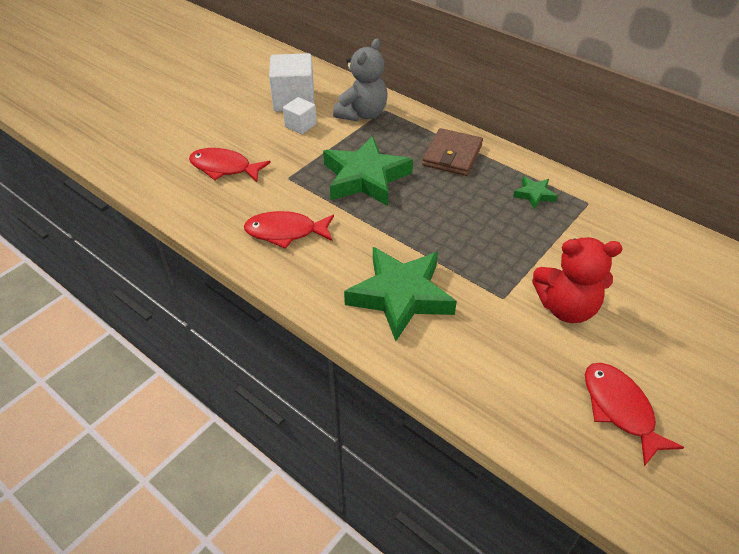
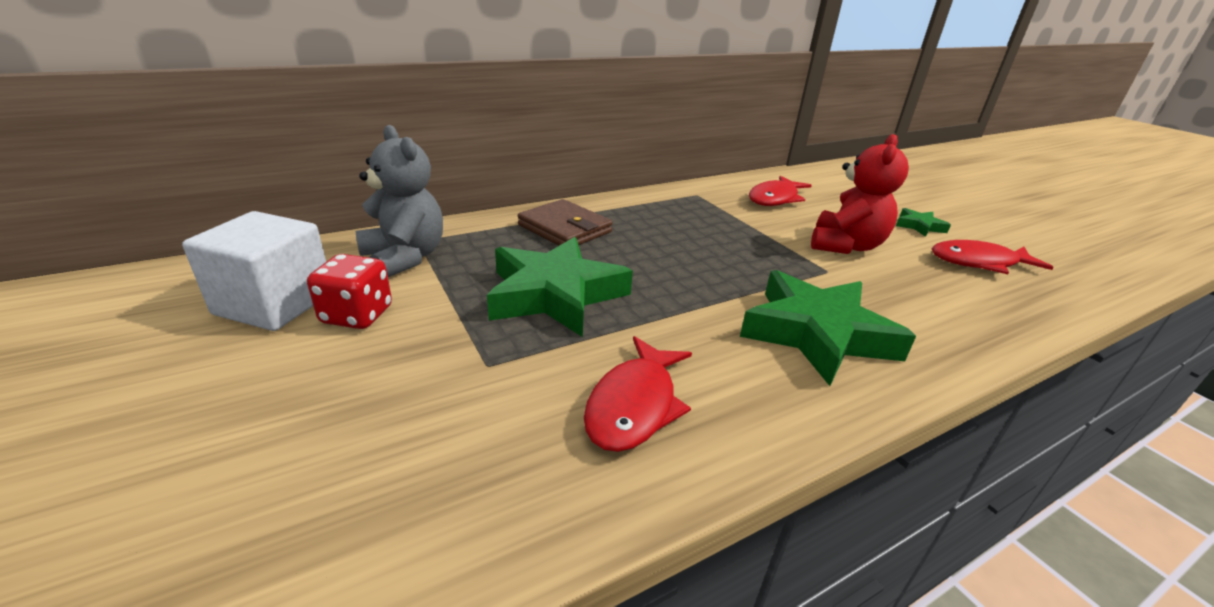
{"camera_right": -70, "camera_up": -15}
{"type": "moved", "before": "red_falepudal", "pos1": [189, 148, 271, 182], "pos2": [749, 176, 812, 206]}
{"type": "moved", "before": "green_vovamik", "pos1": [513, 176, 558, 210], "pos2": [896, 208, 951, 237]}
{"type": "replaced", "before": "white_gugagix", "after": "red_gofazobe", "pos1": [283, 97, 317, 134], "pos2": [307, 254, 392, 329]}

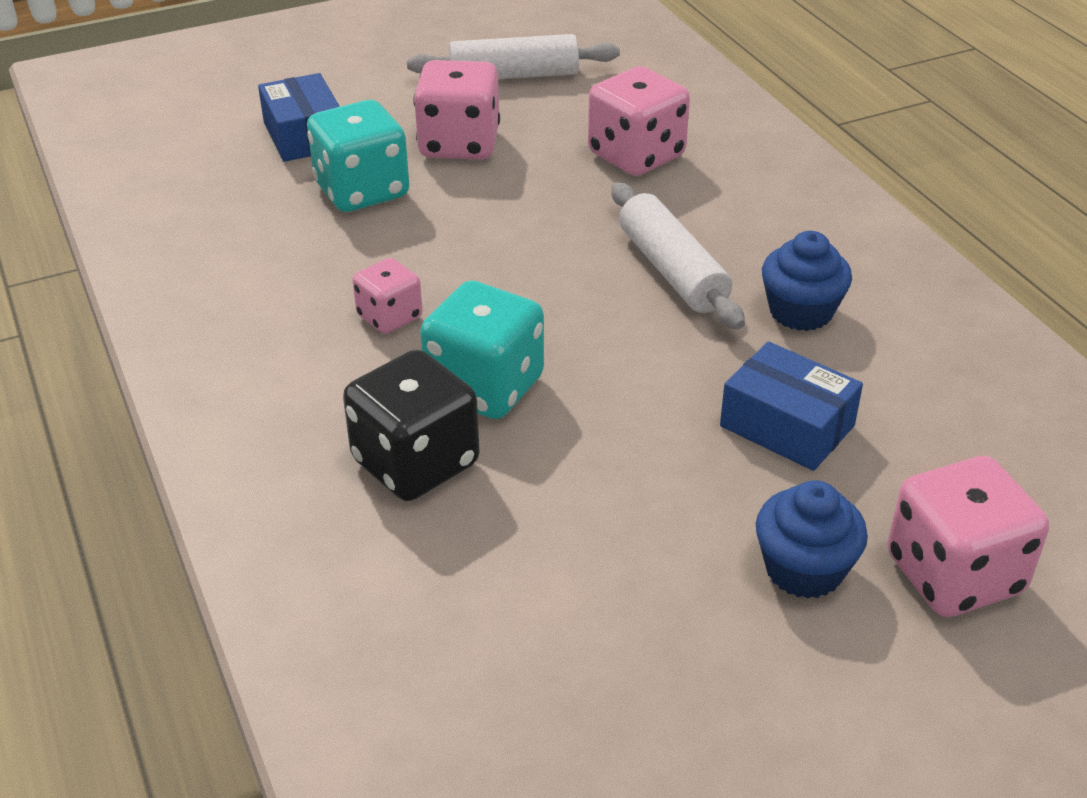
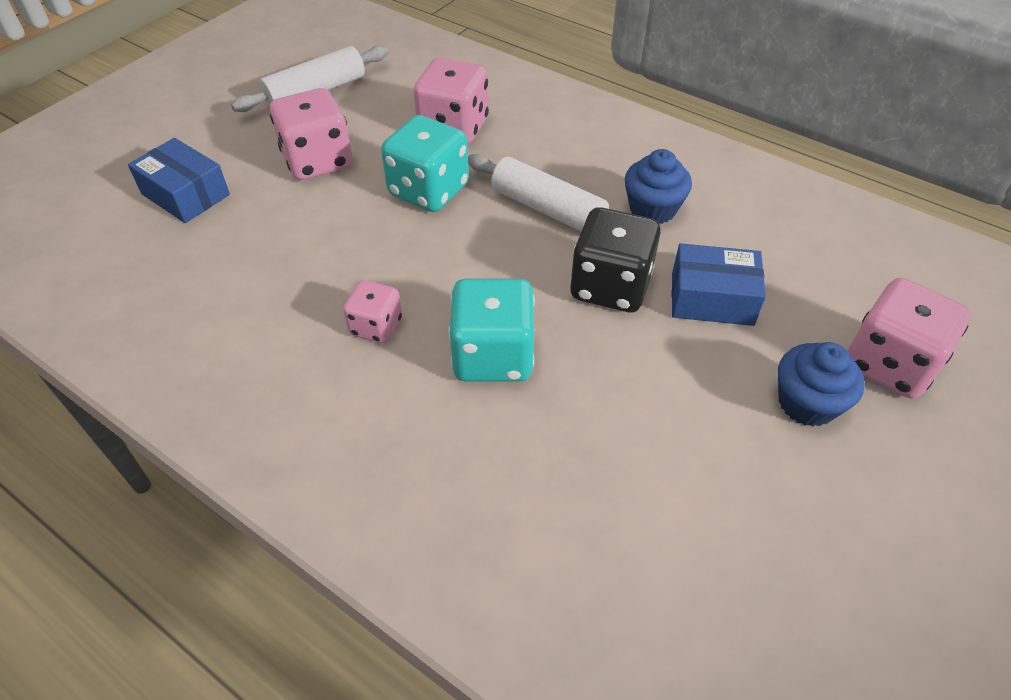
{"camera_right": -30, "camera_up": 10}
{"type": "moved", "before": "turquoise_gofazobe", "pos1": [307, 100, 409, 212], "pos2": [381, 115, 469, 212]}
{"type": "moved", "before": "black_gofazobe", "pos1": [343, 350, 479, 501], "pos2": [570, 207, 661, 313]}

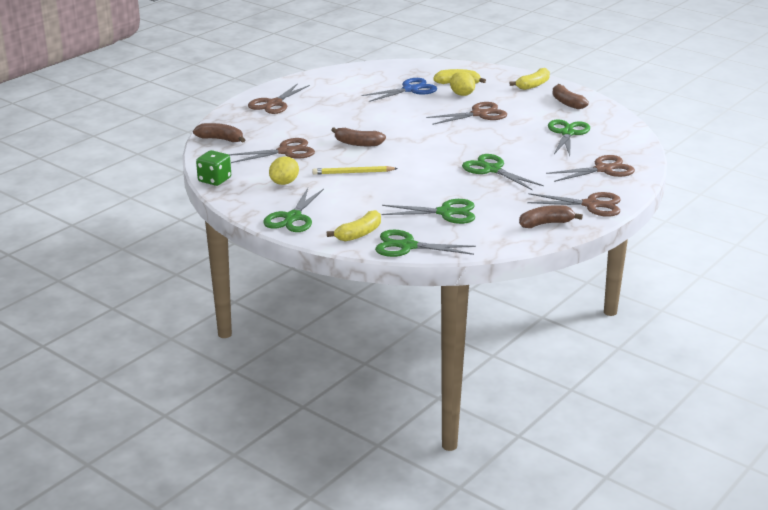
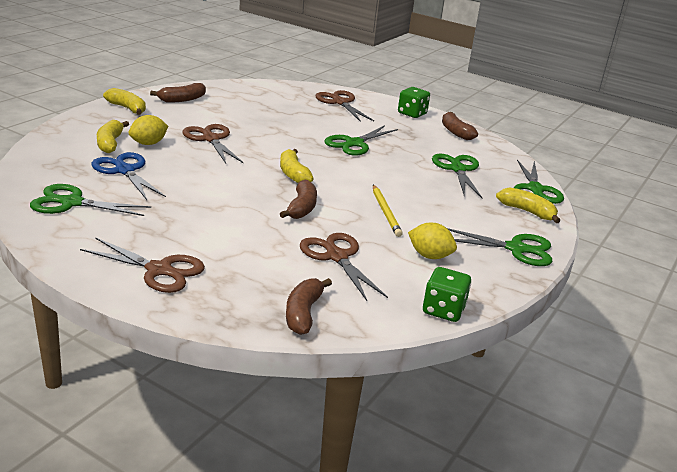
{"camera_right": -100, "camera_up": 0}
{"type": "added", "after": "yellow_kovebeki", "pos2": [280, 149, 314, 183]}
{"type": "moved", "before": "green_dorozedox", "pos1": [548, 119, 590, 156], "pos2": [30, 184, 151, 216]}
{"type": "replaced", "before": "brown_dorozedox", "after": "green_gofazobe", "pos1": [527, 192, 621, 217], "pos2": [398, 87, 430, 118]}

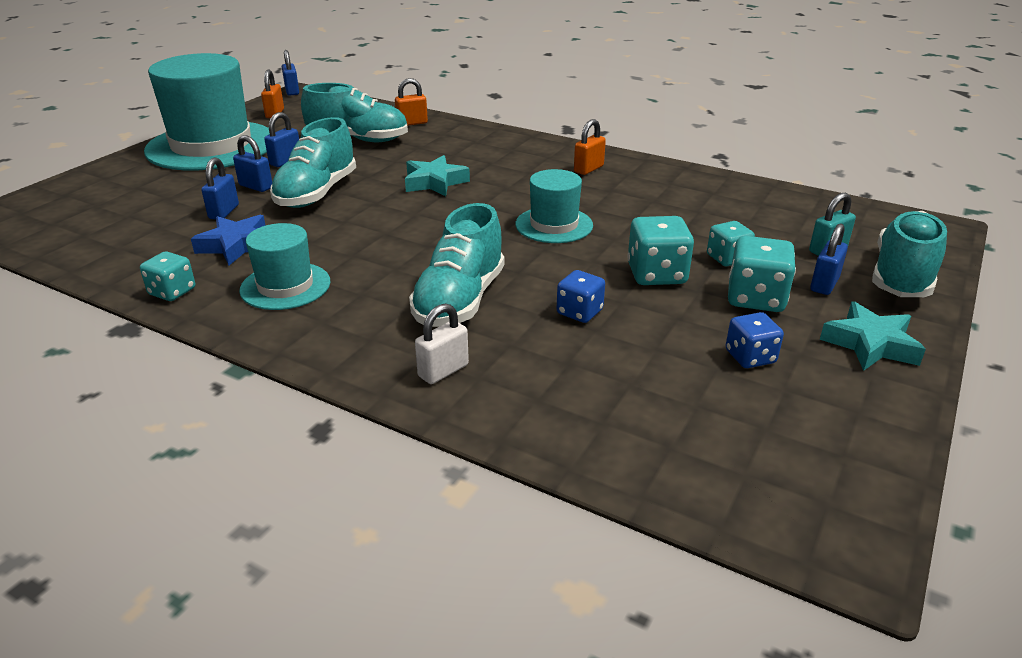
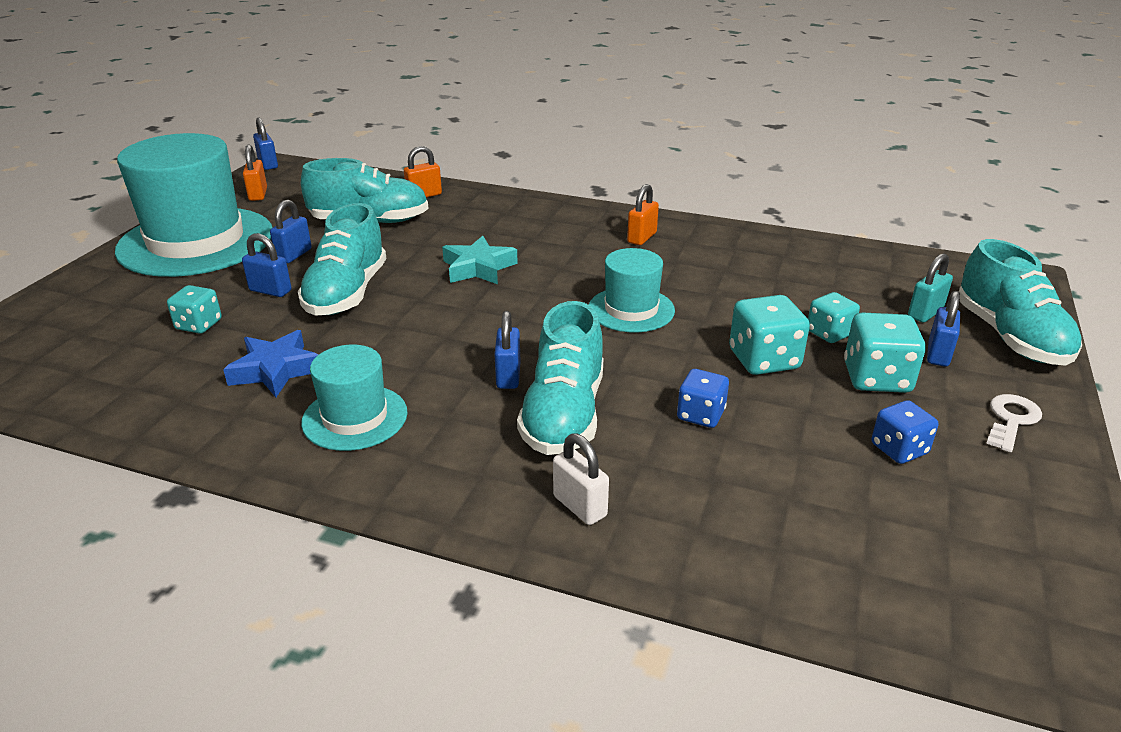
{"camera_right": -10, "camera_up": 0}
{"type": "moved", "before": "turquoise_gofazobe", "pos1": [140, 251, 195, 301], "pos2": [167, 285, 222, 334]}
{"type": "moved", "before": "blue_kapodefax", "pos1": [201, 158, 239, 219], "pos2": [494, 311, 521, 389]}
{"type": "replaced", "before": "turquoise_vovamik", "after": "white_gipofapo", "pos1": [820, 301, 926, 371], "pos2": [986, 394, 1042, 452]}
{"type": "turned", "before": "white_kapodefax", "pos1": [415, 304, 469, 384], "pos2": [553, 433, 609, 525], "turn": -75}
{"type": "turned", "before": "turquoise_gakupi", "pos1": [872, 211, 947, 297], "pos2": [959, 239, 1082, 366], "turn": 150}

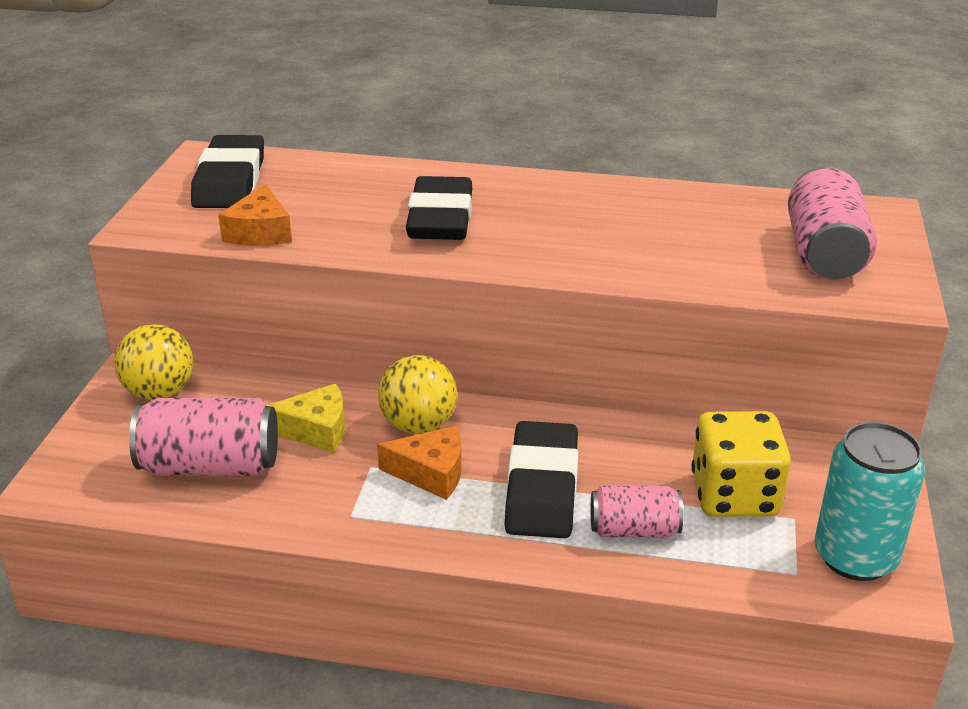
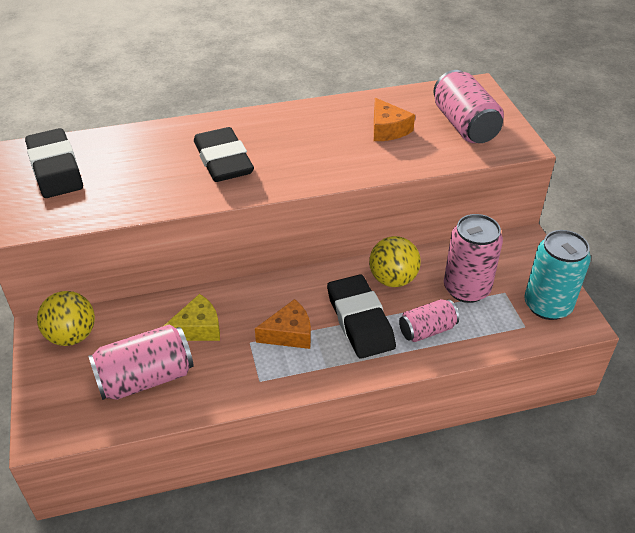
{"camera_right": -25, "camera_up": 10}
{"type": "moved", "before": "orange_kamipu", "pos1": [218, 184, 292, 246], "pos2": [374, 98, 415, 141]}
{"type": "moved", "before": "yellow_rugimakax", "pos1": [378, 355, 457, 434], "pos2": [369, 236, 421, 287]}
{"type": "replaced", "before": "yellow_gofazobe", "after": "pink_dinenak", "pos1": [691, 411, 791, 517], "pos2": [444, 214, 503, 303]}

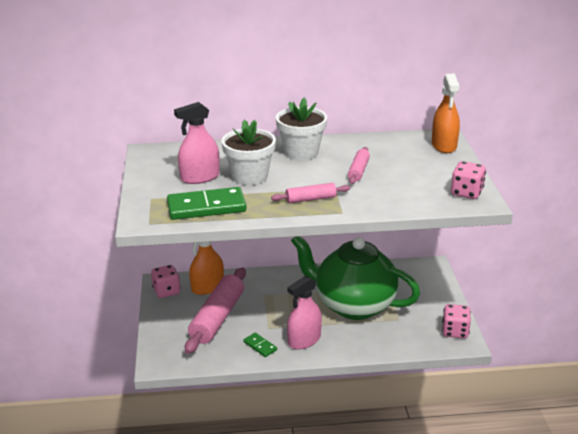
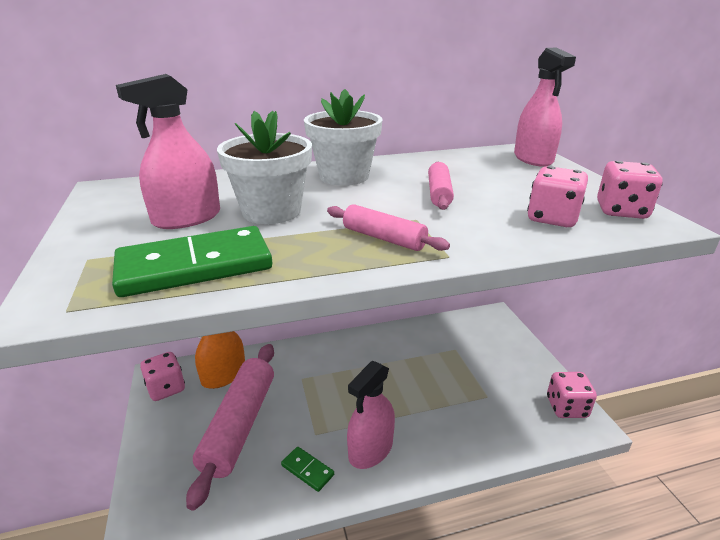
{"camera_right": -10, "camera_up": 0}
{"type": "removed", "before": "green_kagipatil", "pos1": [291, 236, 420, 320]}
{"type": "added", "after": "pink_gofazobe", "pos2": [527, 166, 588, 227]}
{"type": "recoloured", "before": "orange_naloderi", "after": "pink_naloderi", "pos1": [432, 74, 460, 153], "pos2": [514, 48, 576, 167]}
{"type": "turned", "before": "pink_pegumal", "pos1": [271, 183, 350, 203], "pos2": [327, 204, 450, 251], "turn": 60}

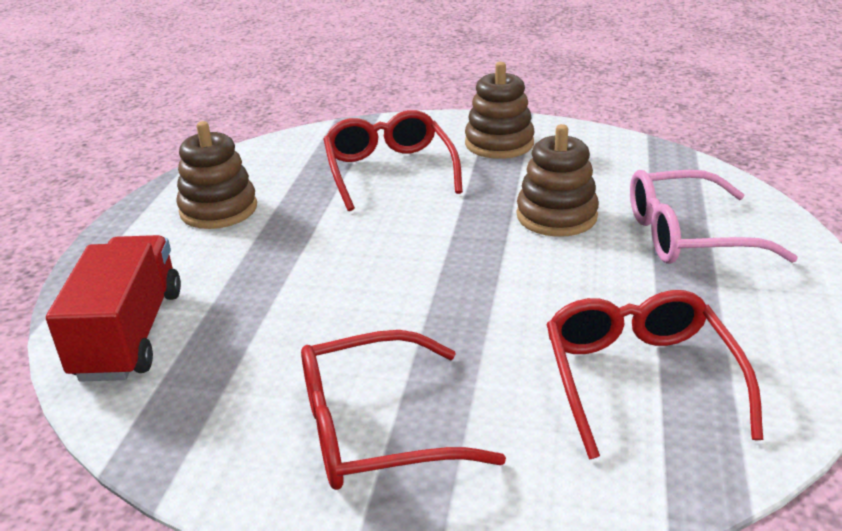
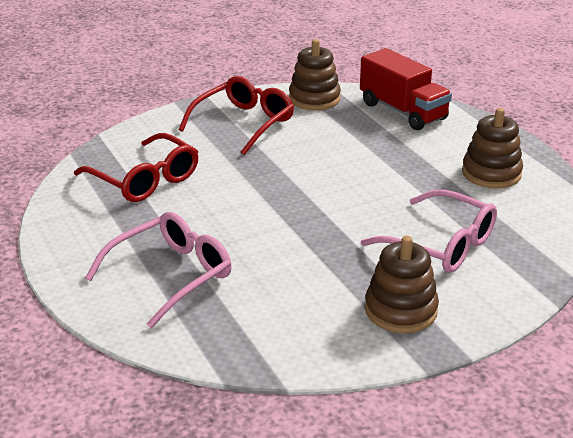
{"camera_right": 140, "camera_up": 0}
{"type": "moved", "before": "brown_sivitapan", "pos1": [517, 124, 599, 237], "pos2": [289, 39, 341, 110]}
{"type": "recoloured", "before": "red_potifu", "after": "pink_potifu", "pos1": [324, 110, 463, 211], "pos2": [361, 190, 497, 273]}

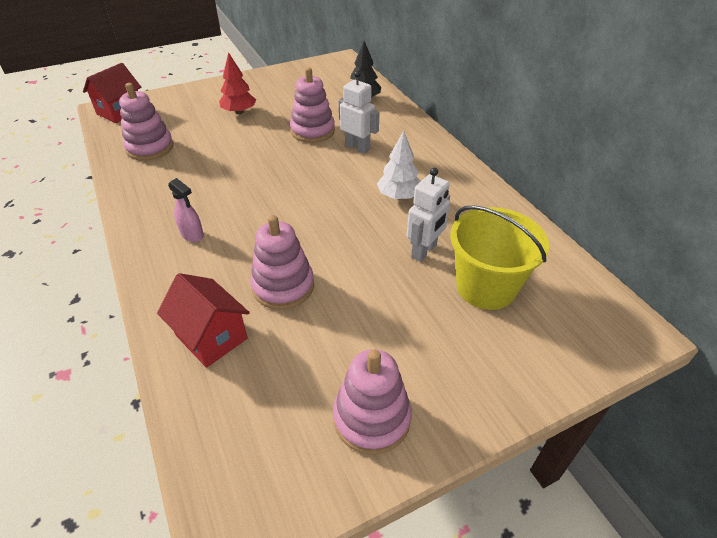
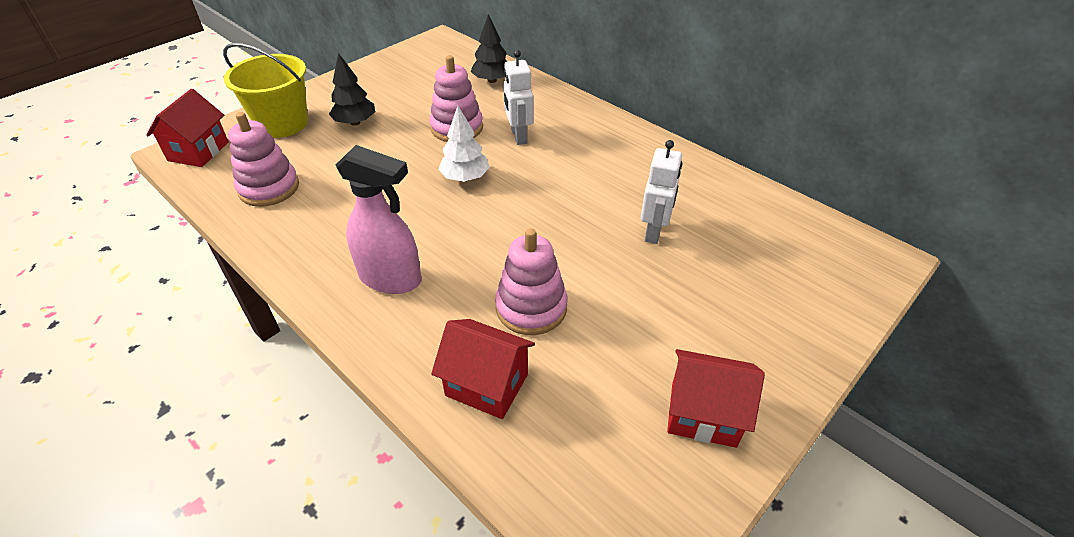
{"camera_right": -20, "camera_up": 0}
{"type": "moved", "before": "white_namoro", "pos1": [377, 131, 421, 199], "pos2": [438, 106, 490, 182]}
{"type": "moved", "before": "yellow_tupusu", "pos1": [450, 205, 549, 310], "pos2": [223, 43, 308, 138]}
{"type": "replaced", "before": "pink_sivitapan", "after": "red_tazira", "pos1": [333, 349, 412, 455], "pos2": [667, 349, 765, 448]}
{"type": "recoloured", "before": "red_namoro", "after": "black_namoro", "pos1": [219, 52, 256, 114], "pos2": [329, 53, 375, 126]}
{"type": "turned", "before": "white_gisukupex", "pos1": [339, 71, 379, 154], "pos2": [503, 50, 534, 145], "turn": -120}
{"type": "resized", "before": "pink_naloderi", "pos1": [168, 178, 204, 242], "pos2": [336, 145, 421, 294], "scale": 1.9}

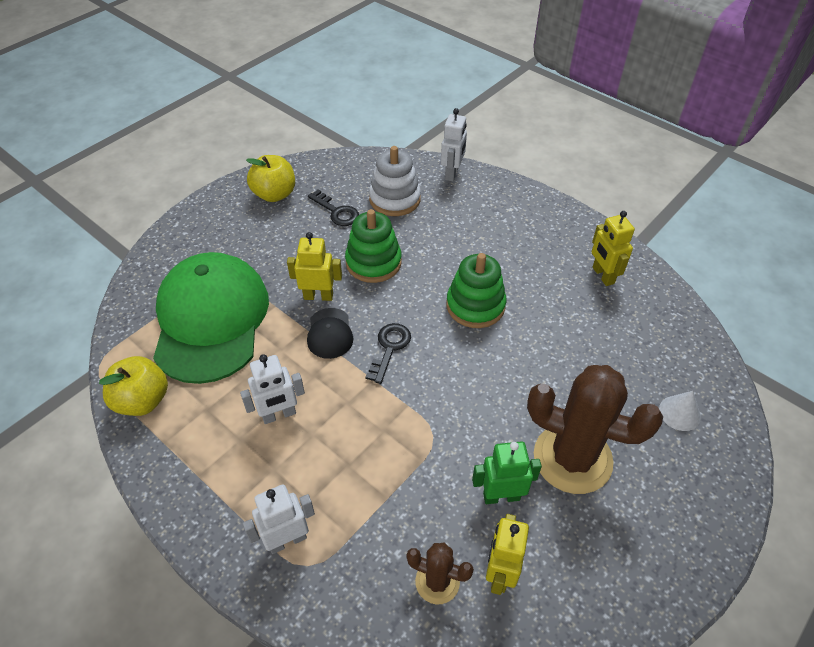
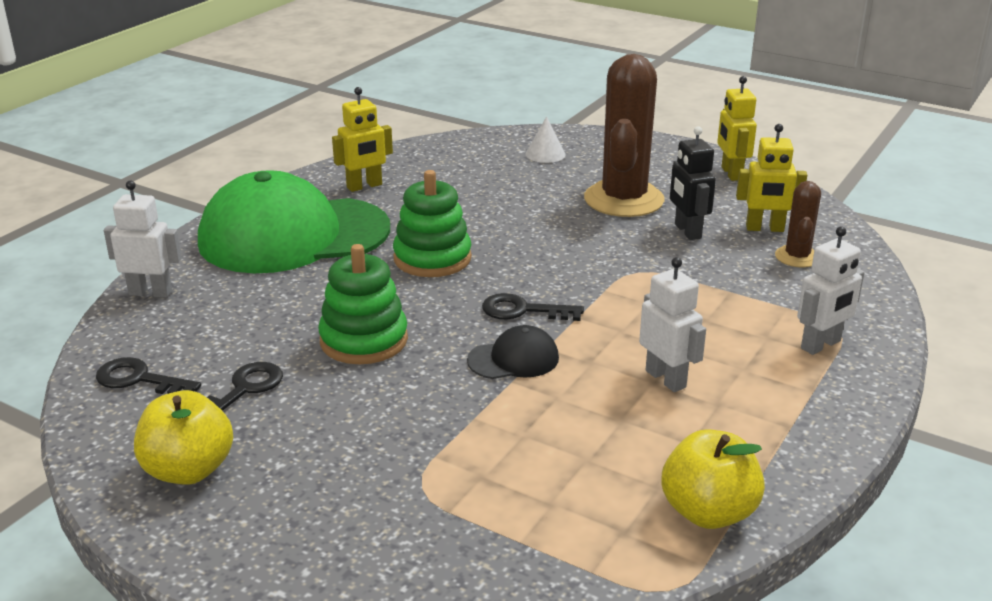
{"camera_right": -100, "camera_up": -20}
{"type": "removed", "before": "white_sivitapan", "pos1": [369, 146, 421, 216]}
{"type": "added", "after": "black_gipofapo", "pos2": [96, 357, 201, 394]}
{"type": "moved", "before": "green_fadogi", "pos1": [153, 252, 269, 384], "pos2": [198, 170, 390, 273]}
{"type": "moved", "before": "yellow_gisukupex", "pos1": [287, 232, 342, 301], "pos2": [717, 76, 757, 181]}
{"type": "recoloured", "before": "green_gisukupex", "after": "black_gisukupex", "pos1": [472, 441, 542, 504], "pos2": [670, 126, 716, 240]}
{"type": "turned", "before": "white_gisukupex", "pos1": [243, 484, 315, 554], "pos2": [797, 226, 864, 355], "turn": -90}

